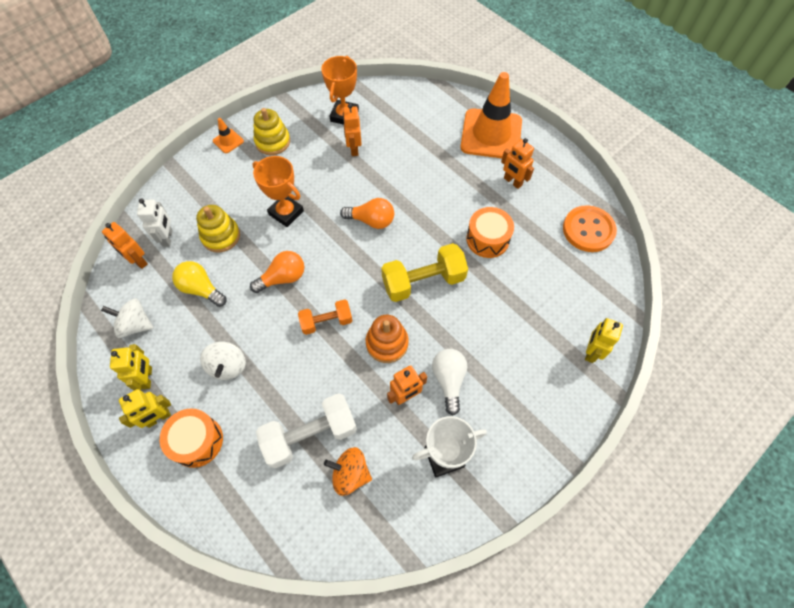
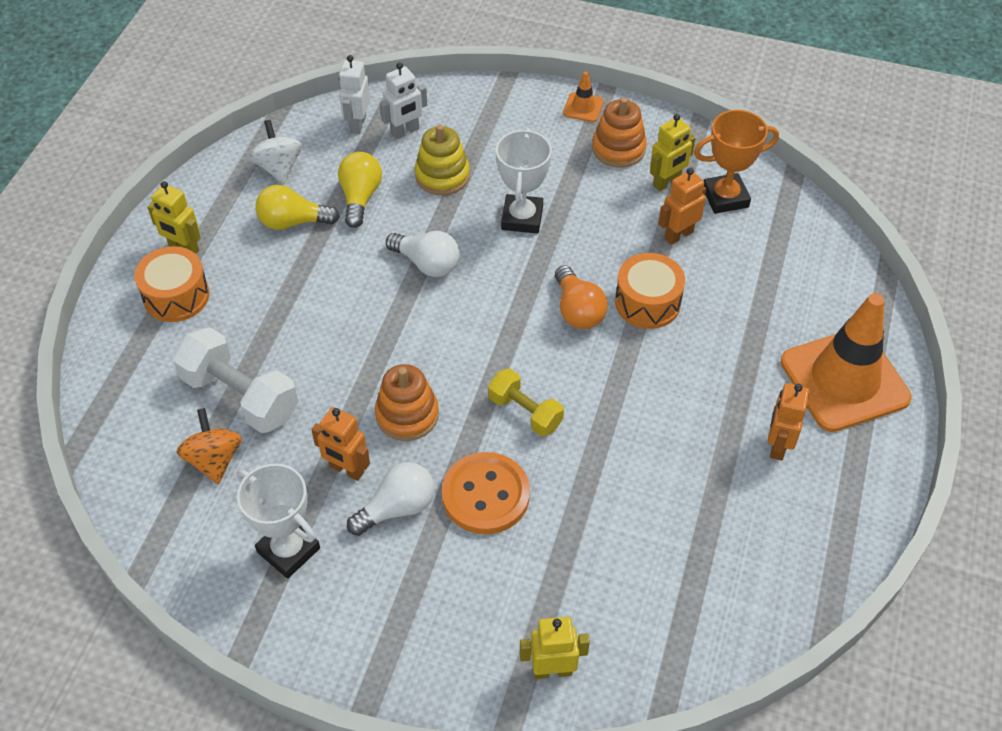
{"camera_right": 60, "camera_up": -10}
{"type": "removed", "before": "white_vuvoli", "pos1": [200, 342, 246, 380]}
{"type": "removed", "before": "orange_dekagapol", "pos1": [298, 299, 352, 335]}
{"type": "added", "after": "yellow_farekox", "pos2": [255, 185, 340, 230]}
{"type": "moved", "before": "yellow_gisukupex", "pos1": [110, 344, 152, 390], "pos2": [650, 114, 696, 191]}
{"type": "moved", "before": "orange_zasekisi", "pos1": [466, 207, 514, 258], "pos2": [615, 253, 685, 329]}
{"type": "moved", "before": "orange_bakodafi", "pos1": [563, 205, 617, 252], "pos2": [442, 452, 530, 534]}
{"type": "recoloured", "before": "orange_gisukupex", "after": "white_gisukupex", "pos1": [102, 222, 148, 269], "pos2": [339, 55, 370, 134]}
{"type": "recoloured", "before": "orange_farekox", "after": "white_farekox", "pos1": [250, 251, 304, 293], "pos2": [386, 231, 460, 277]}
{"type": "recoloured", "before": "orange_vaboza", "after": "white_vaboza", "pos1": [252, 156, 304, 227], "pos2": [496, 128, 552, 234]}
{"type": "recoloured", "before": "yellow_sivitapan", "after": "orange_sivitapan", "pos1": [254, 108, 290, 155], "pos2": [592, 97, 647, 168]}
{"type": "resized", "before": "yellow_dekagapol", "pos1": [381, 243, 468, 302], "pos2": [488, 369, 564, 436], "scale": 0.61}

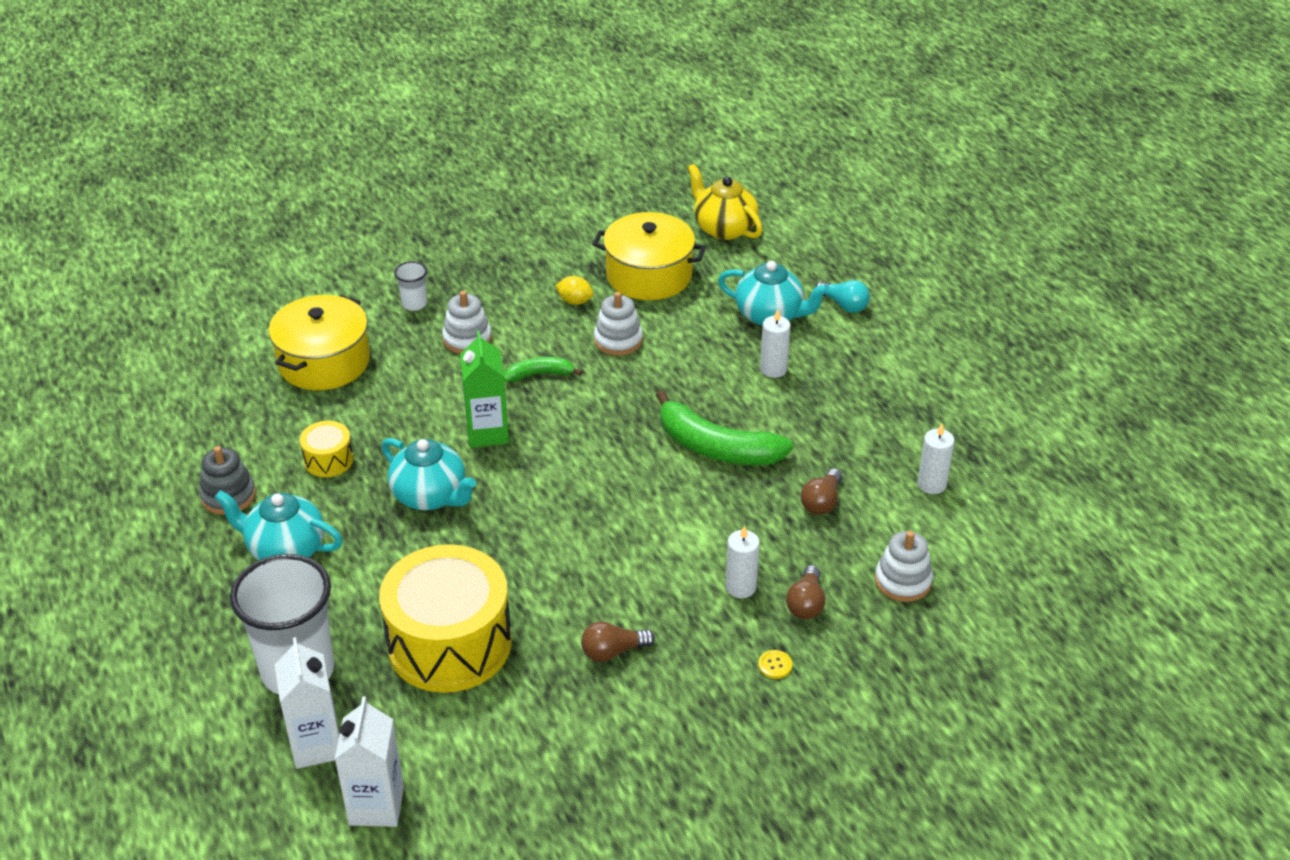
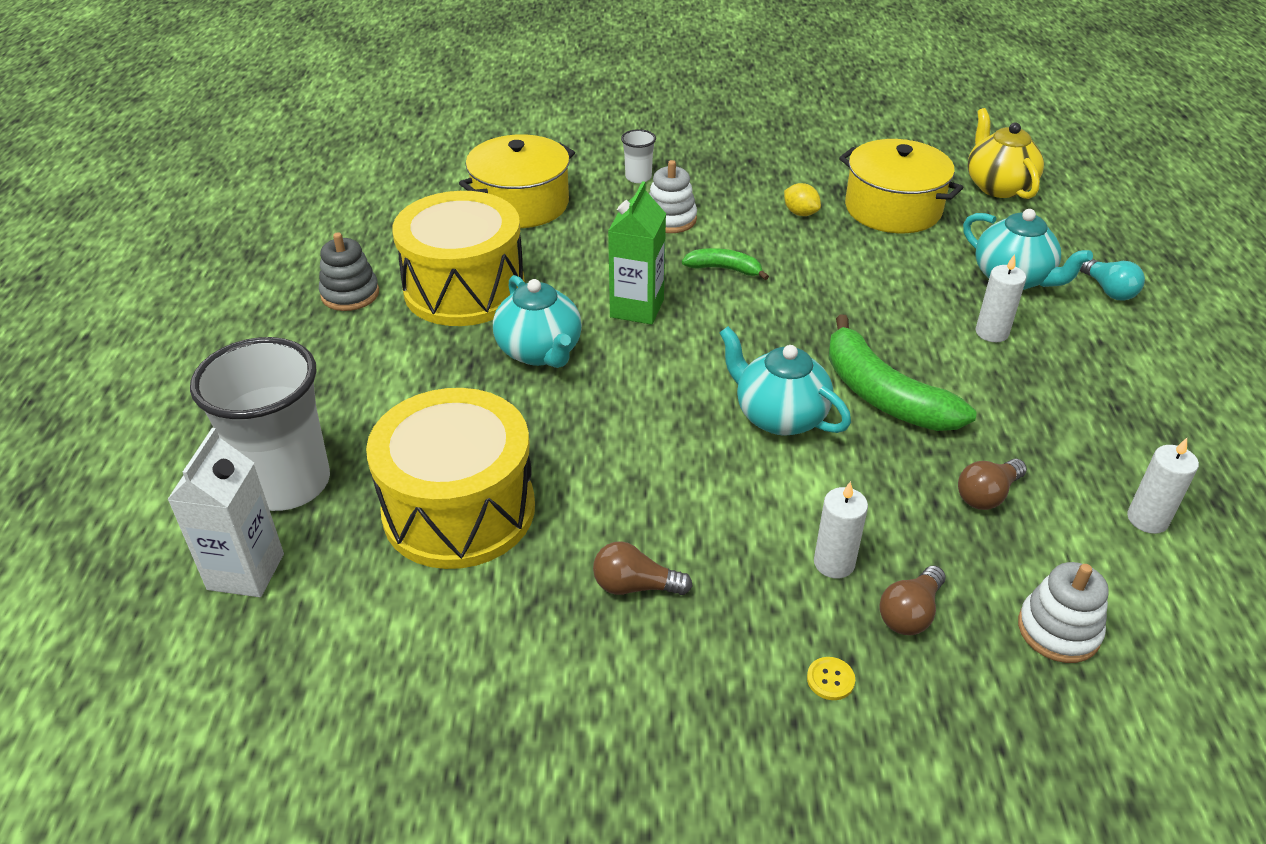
{"camera_right": 25, "camera_up": 0}
{"type": "removed", "before": "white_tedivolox", "pos1": [335, 696, 404, 827]}
{"type": "removed", "before": "white_sivitapan", "pos1": [594, 292, 643, 356]}
{"type": "moved", "before": "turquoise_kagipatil", "pos1": [214, 490, 343, 560], "pos2": [719, 326, 851, 436]}
{"type": "resized", "before": "yellow_zasekisi", "pos1": [300, 421, 354, 477], "pos2": [392, 191, 525, 326], "scale": 2.25}

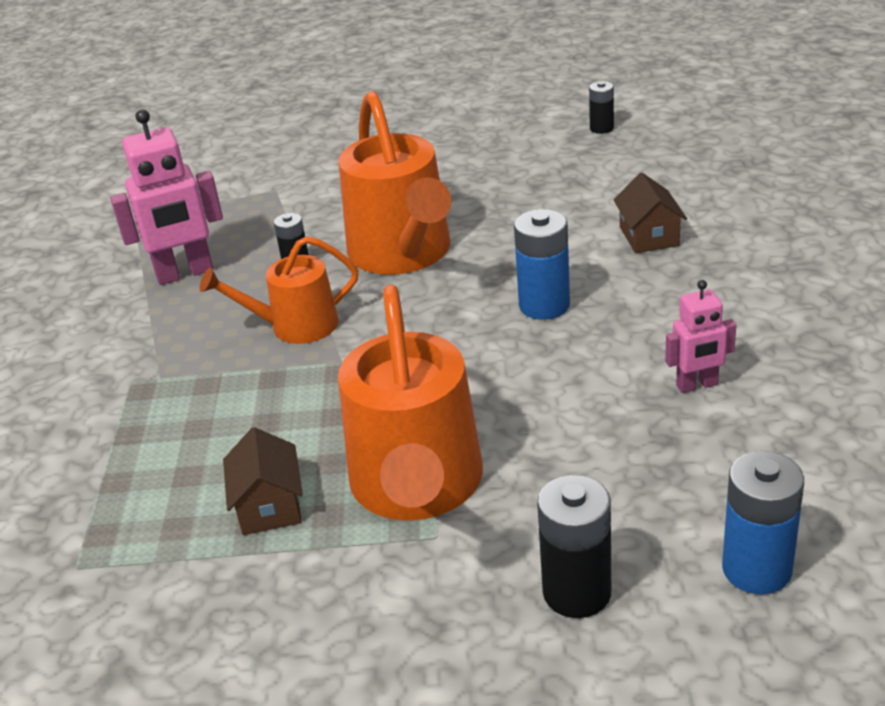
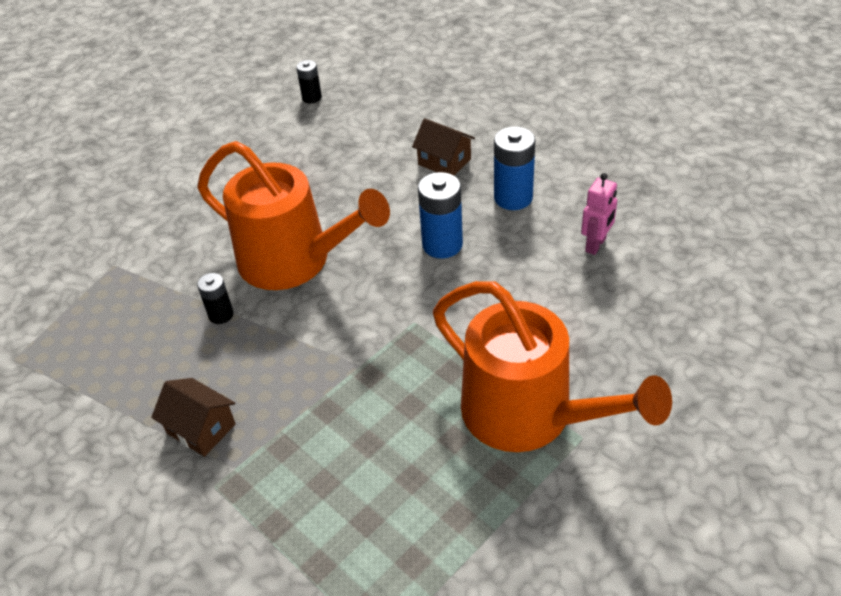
{"camera_right": -45, "camera_up": 10}
{"type": "removed", "before": "pink_gisukupex", "pos1": [110, 109, 223, 285]}
{"type": "removed", "before": "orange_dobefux", "pos1": [200, 236, 358, 344]}
{"type": "removed", "before": "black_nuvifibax", "pos1": [537, 475, 611, 618]}
{"type": "moved", "before": "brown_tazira", "pos1": [223, 427, 303, 535], "pos2": [151, 378, 236, 457]}
{"type": "moved", "before": "blue_nuvifibax", "pos1": [722, 451, 804, 594], "pos2": [494, 127, 535, 210]}

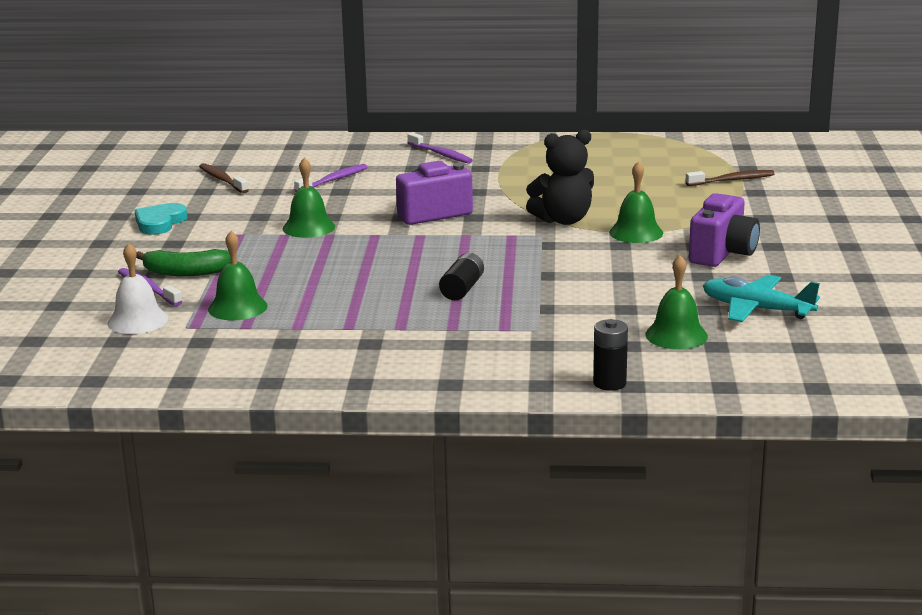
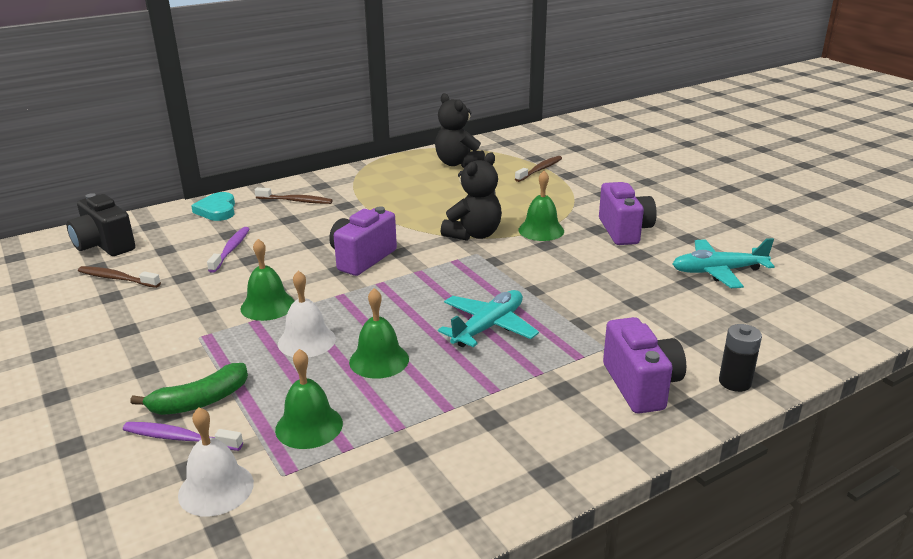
{"camera_right": -35, "camera_up": 5}
{"type": "added", "after": "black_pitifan", "pos2": [67, 193, 136, 256]}
{"type": "added", "after": "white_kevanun", "pos2": [278, 271, 336, 357]}
{"type": "added", "after": "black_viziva", "pos2": [435, 93, 485, 168]}
{"type": "added", "after": "purple_pitifan", "pos2": [603, 317, 686, 414]}
{"type": "moved", "before": "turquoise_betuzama", "pos1": [135, 203, 187, 235], "pos2": [191, 192, 235, 221]}
{"type": "moved", "before": "green_kevanun", "pos1": [645, 255, 708, 349], "pos2": [349, 288, 409, 379]}
{"type": "replaced", "before": "black_nuvifibax", "after": "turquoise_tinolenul", "pos1": [439, 253, 484, 300], "pos2": [438, 290, 539, 347]}
{"type": "recoloured", "before": "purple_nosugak", "after": "brown_nosugak", "pos1": [408, 133, 473, 164], "pos2": [255, 187, 333, 204]}

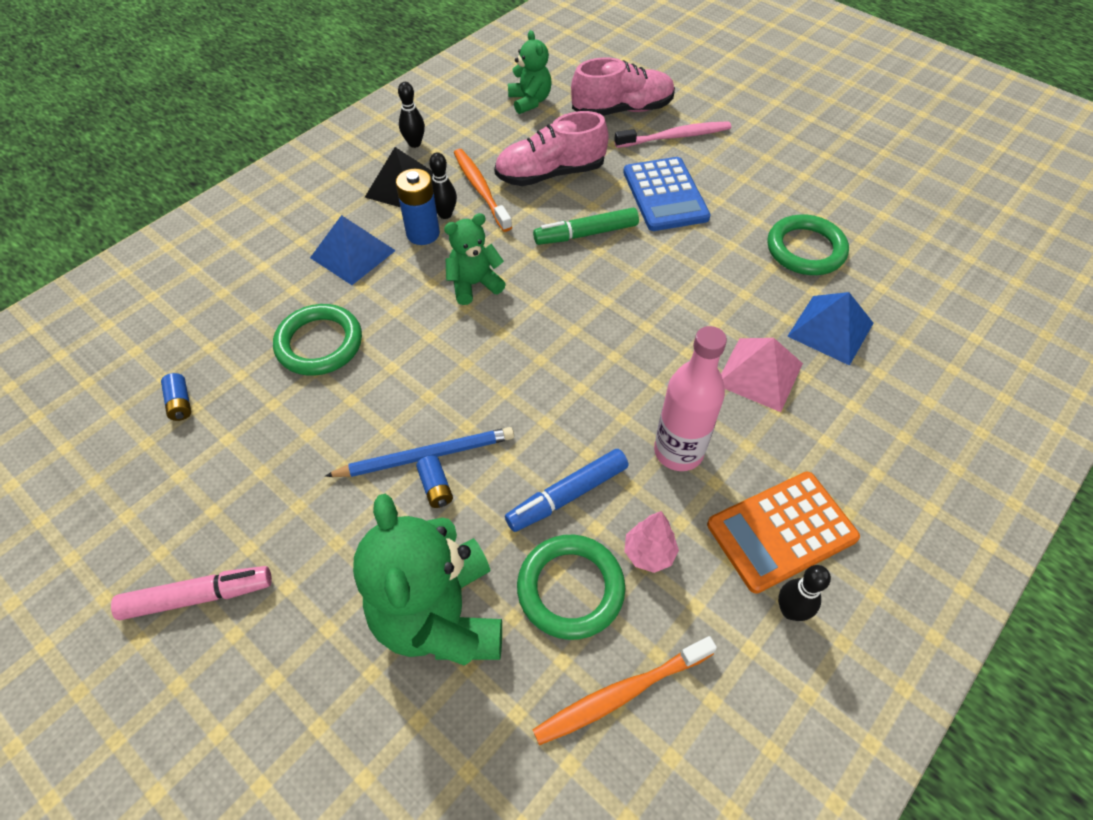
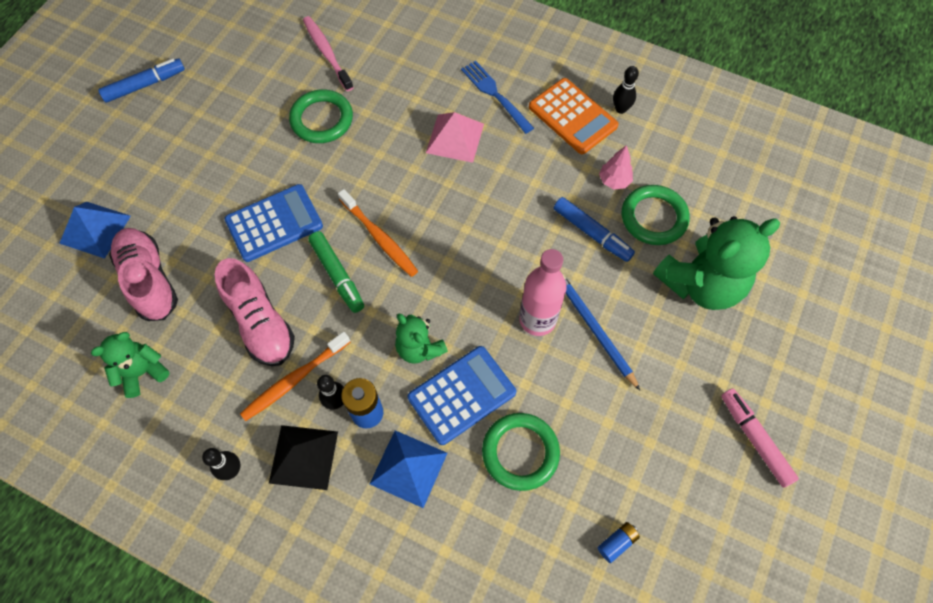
{"camera_right": -105, "camera_up": 10}
{"type": "removed", "before": "blue_nuvifibax", "pos1": [416, 455, 453, 508]}
{"type": "added", "after": "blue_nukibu", "pos2": [98, 58, 185, 103]}
{"type": "added", "after": "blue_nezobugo", "pos2": [408, 346, 516, 445]}
{"type": "added", "after": "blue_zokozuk", "pos2": [461, 61, 534, 134]}
{"type": "moved", "before": "orange_nosugak", "pos1": [533, 636, 717, 745], "pos2": [338, 189, 418, 277]}
{"type": "moved", "before": "pink_nosugak", "pos1": [614, 121, 731, 148], "pos2": [303, 16, 354, 91]}
{"type": "moved", "before": "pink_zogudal", "pos1": [654, 326, 727, 471], "pos2": [519, 249, 566, 336]}
{"type": "moved", "before": "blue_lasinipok", "pos1": [787, 292, 873, 366], "pos2": [59, 202, 131, 259]}

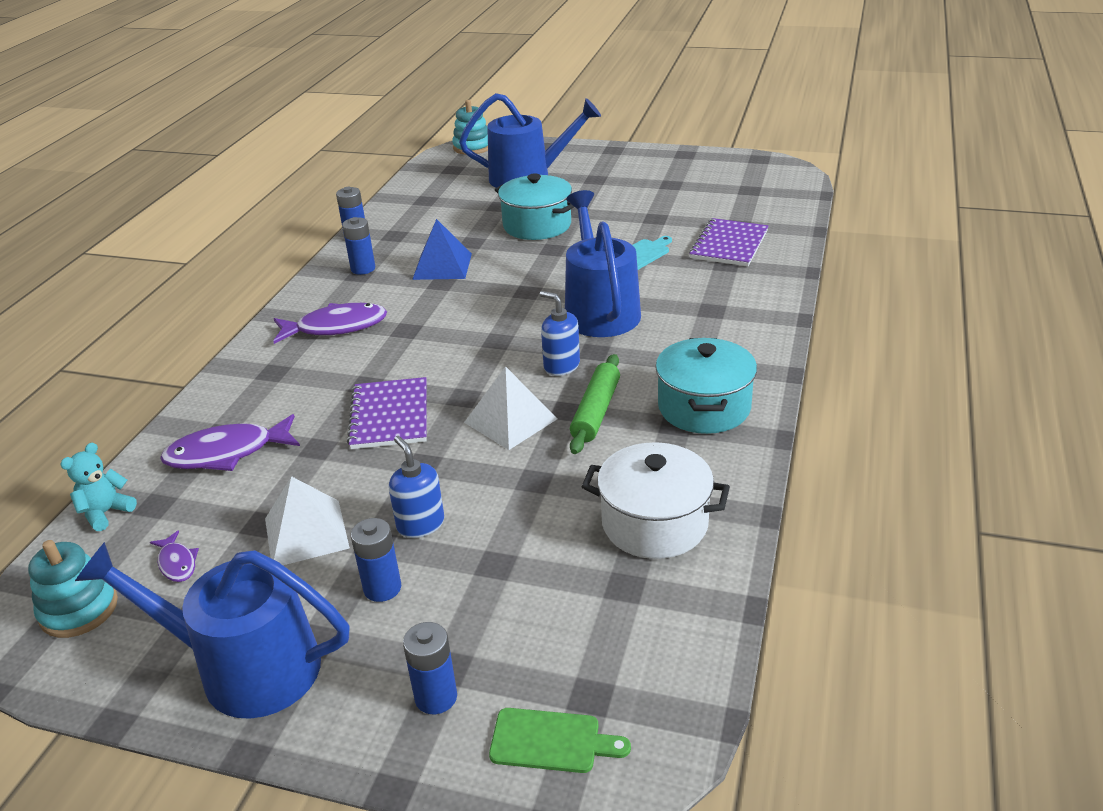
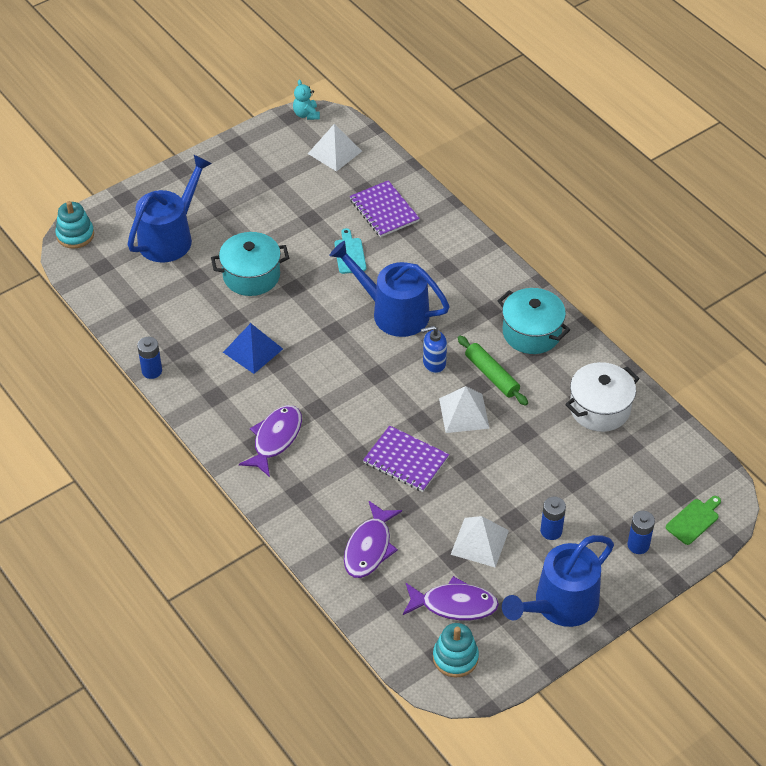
{"camera_right": -55, "camera_up": 15}
{"type": "removed", "before": "blue_nuvifibax", "pos1": [342, 217, 375, 275]}
{"type": "removed", "before": "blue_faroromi", "pos1": [389, 436, 444, 538]}
{"type": "added", "after": "white_lasinipok", "pos2": [308, 124, 362, 172]}
{"type": "moved", "before": "turquoise_viziva", "pos1": [60, 442, 137, 531], "pos2": [293, 80, 320, 120]}
{"type": "resized", "before": "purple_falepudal", "pos1": [150, 530, 199, 582], "pos2": [403, 576, 499, 620], "scale": 1.99}

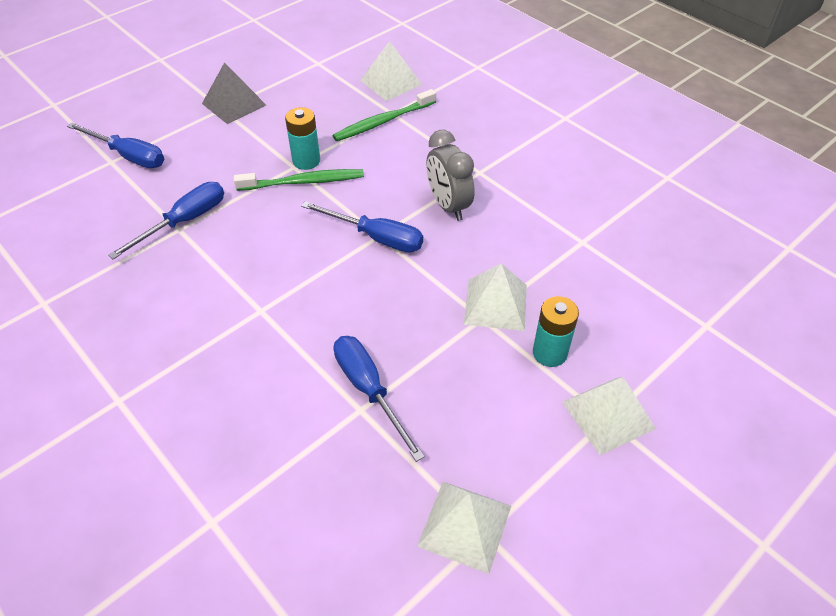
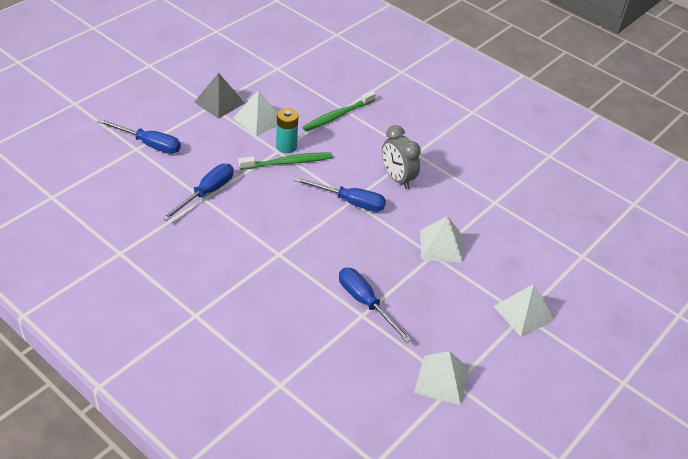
{"camera_right": -10, "camera_up": -5}
{"type": "removed", "before": "turquoise_nuvifibax", "pos1": [533, 296, 579, 367]}
{"type": "moved", "before": "white_lasinipok", "pos1": [360, 41, 422, 101], "pos2": [233, 90, 277, 137]}

